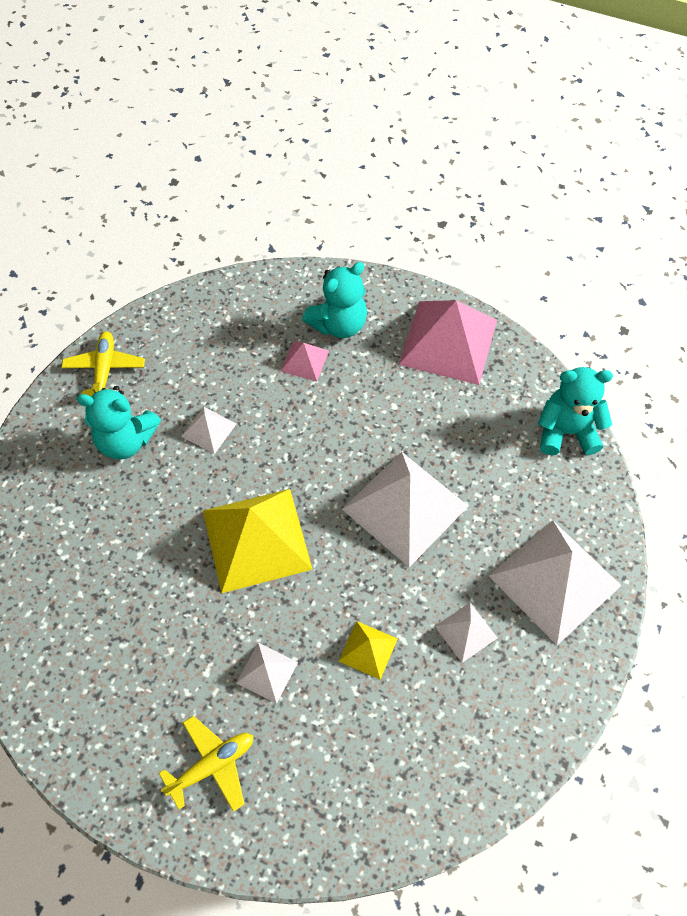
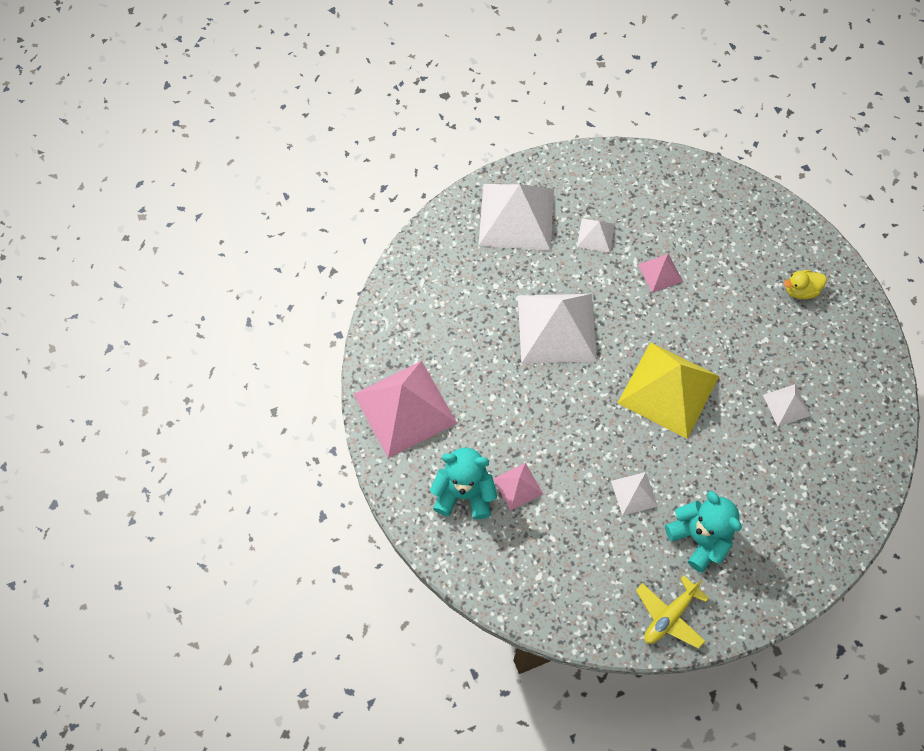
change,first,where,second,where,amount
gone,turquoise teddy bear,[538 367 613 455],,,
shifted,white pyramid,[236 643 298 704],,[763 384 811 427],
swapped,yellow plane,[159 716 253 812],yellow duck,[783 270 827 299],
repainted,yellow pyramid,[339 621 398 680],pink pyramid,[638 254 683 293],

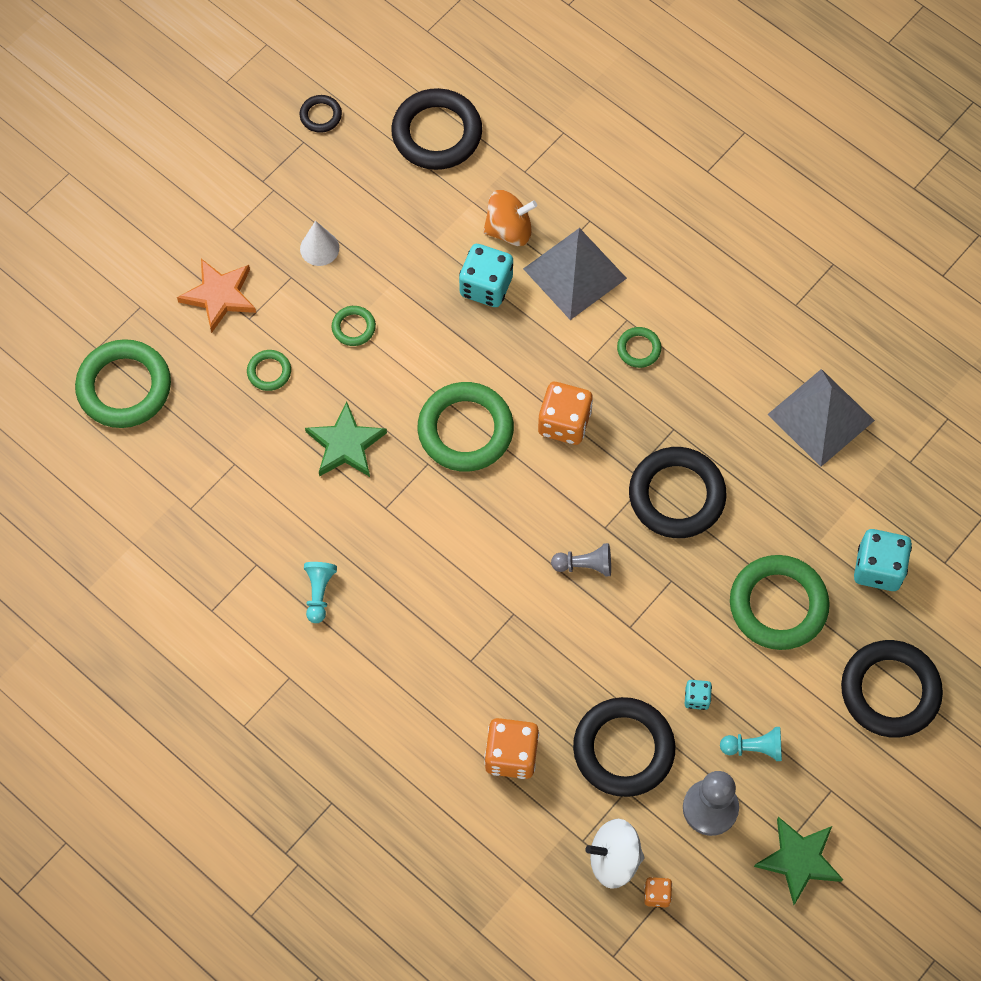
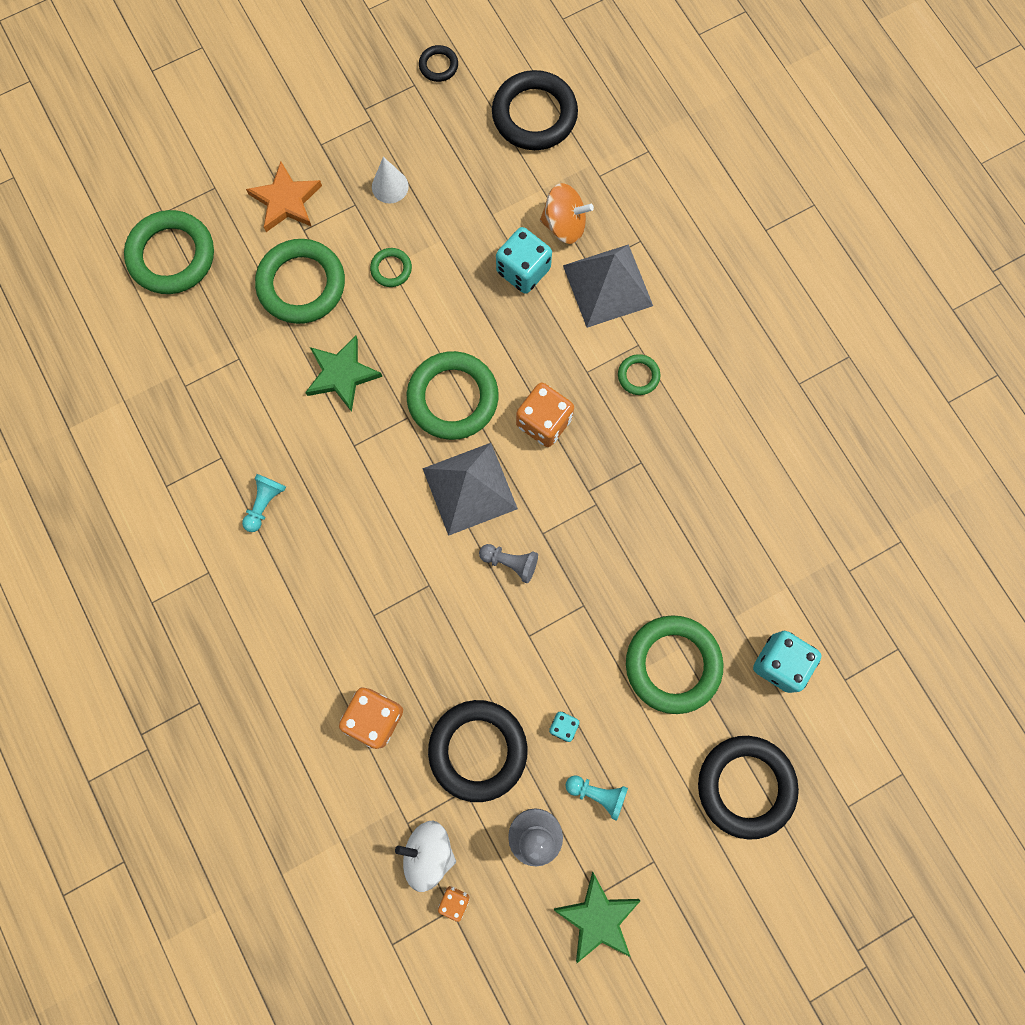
change,first,where,second,where,amount
gone,black ring,[629 447 727 538],,,
shifted,grey pyramid,[767 369 875 467],,[422 443 518 536],
scaled,green ring,[247 350 291 391],,[255 239 345 324],x2.14

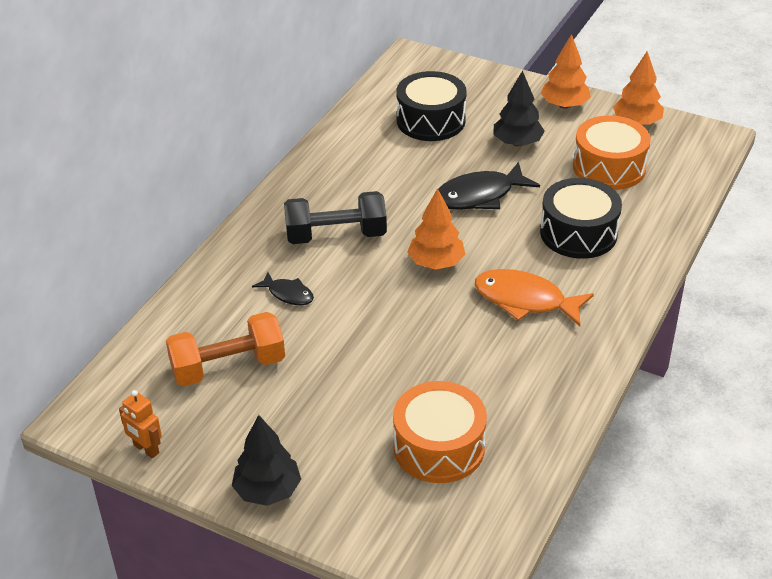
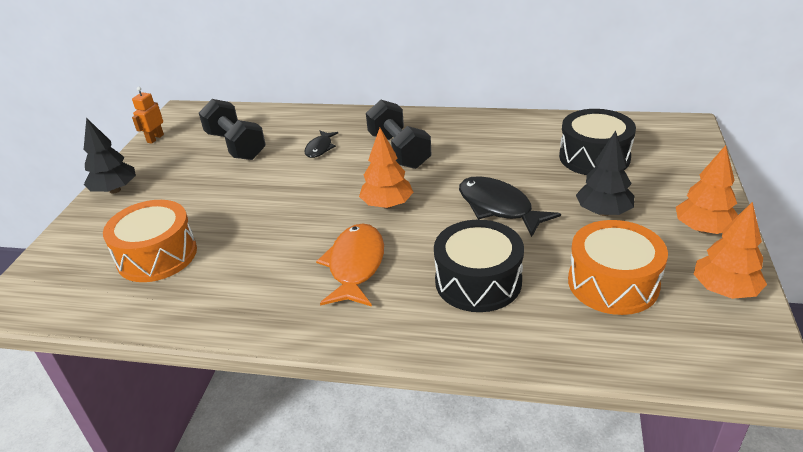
change,first,where,second,where,amount
repainted,orange dumbbell,[166 312 285 386],black dumbbell,[199 99 266 160],

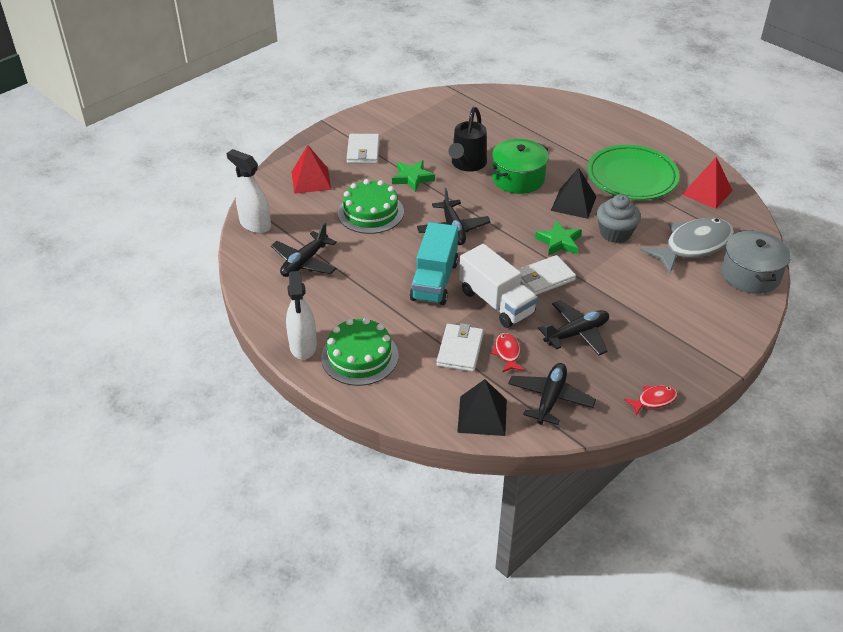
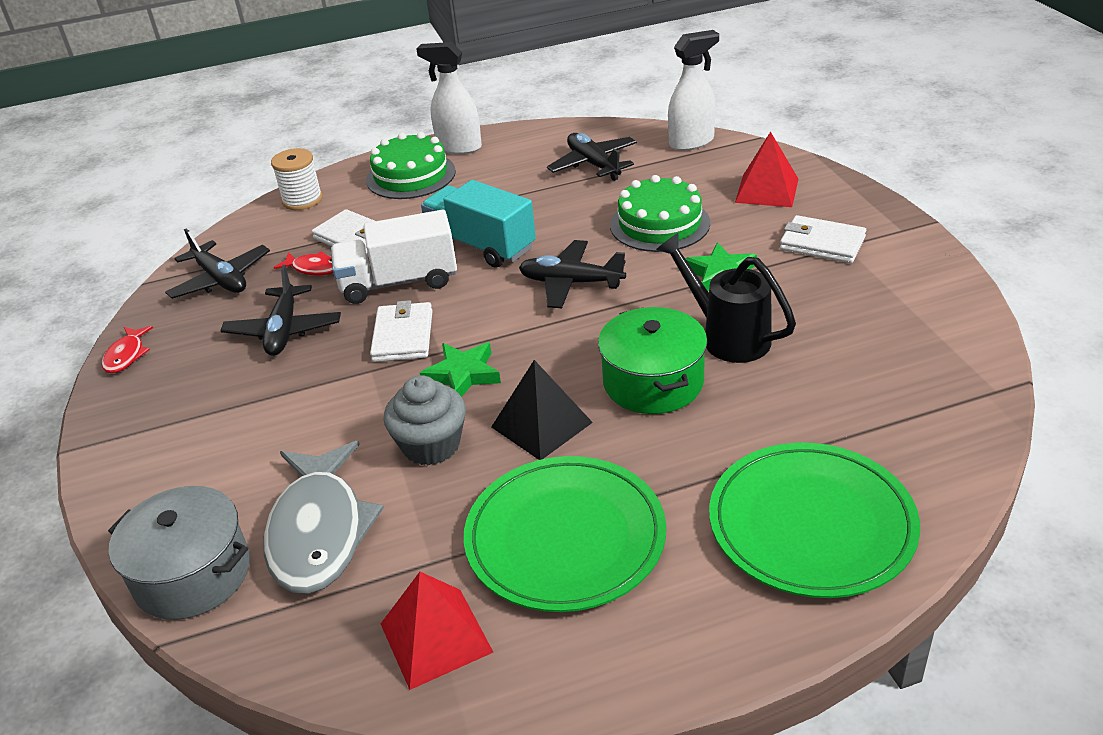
change,first,where,second,where,amount
gone,black pyramid,[457 379 507 436],,,
new,,,white spool,[271 148 323 210],
new,,,green plate,[709 443 920 598],

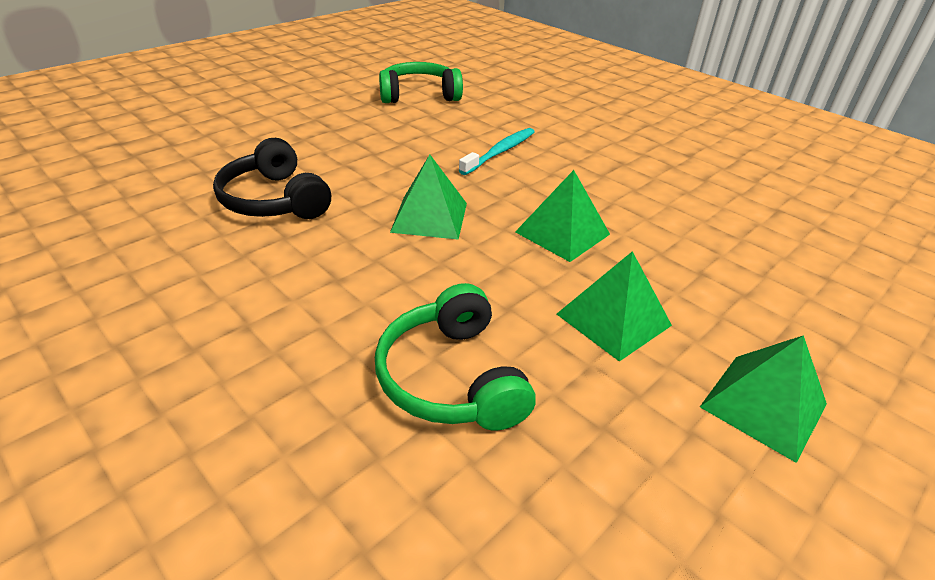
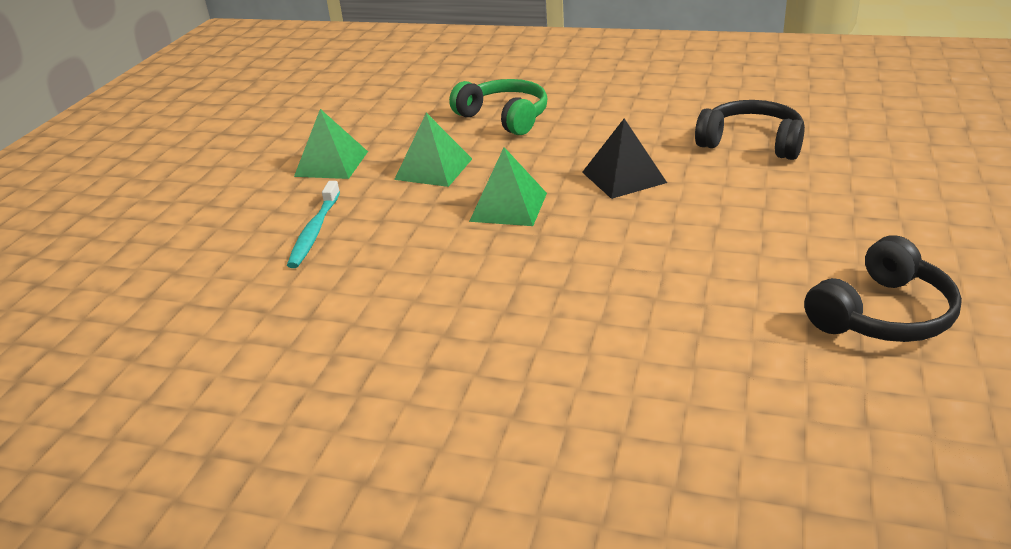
change,first,where,second,where,amount
shifted,turquoise toothbrush,[459 128 535 175],,[287 181 340 268],
repainted,green headphones,[379 62 463 103],black headphones,[804 236 962 342],
repainted,green pyramid,[390 154 467 240],black pyramid,[582 118 667 199],

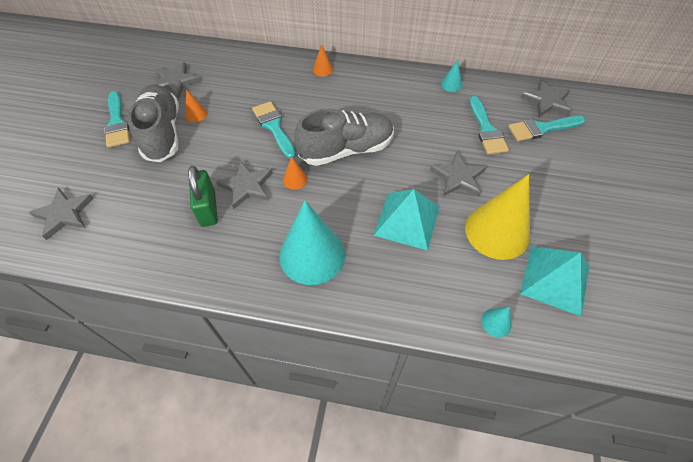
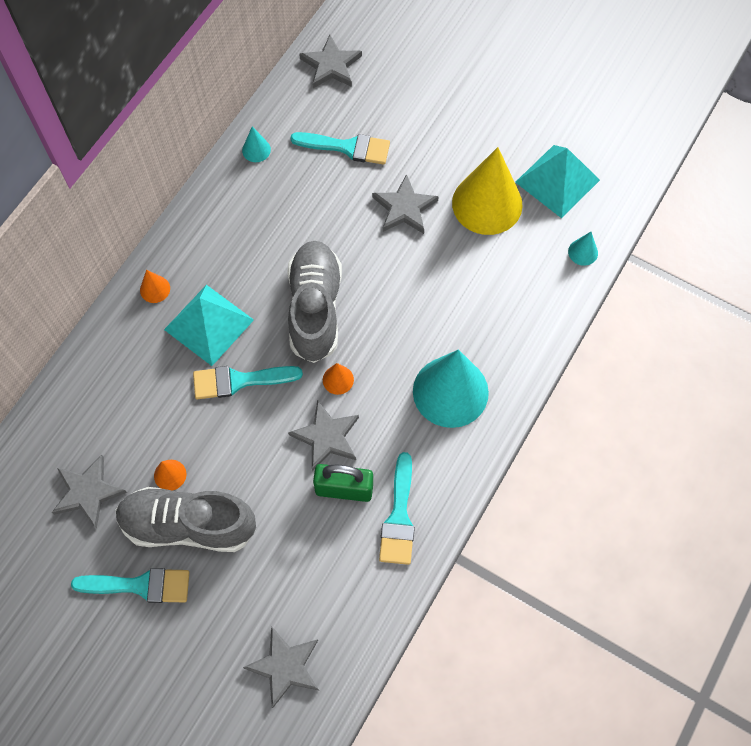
change,first,where,second,where,amount
shifted,turquoise pyramid,[374 189 439 251],,[164 285 254 366],
shifted,turquoise brush,[508 116 585 141],,[379 452 415 565],

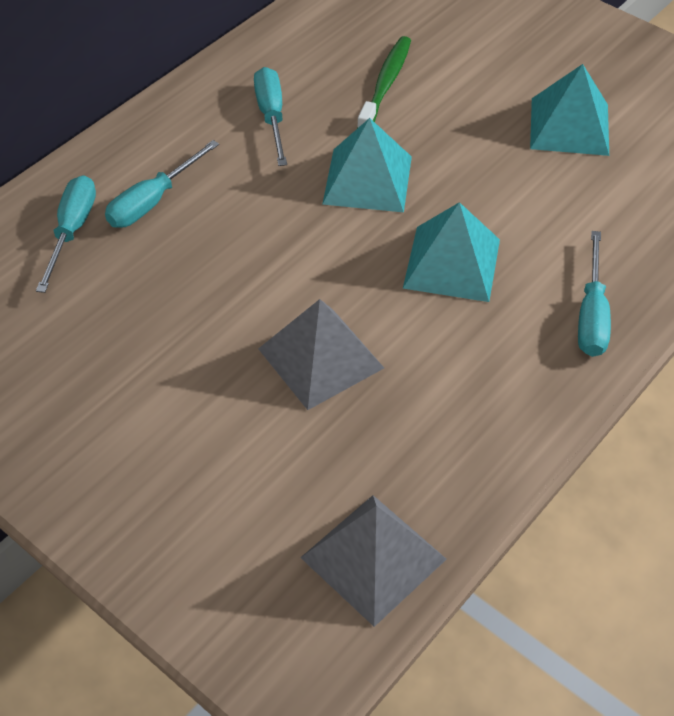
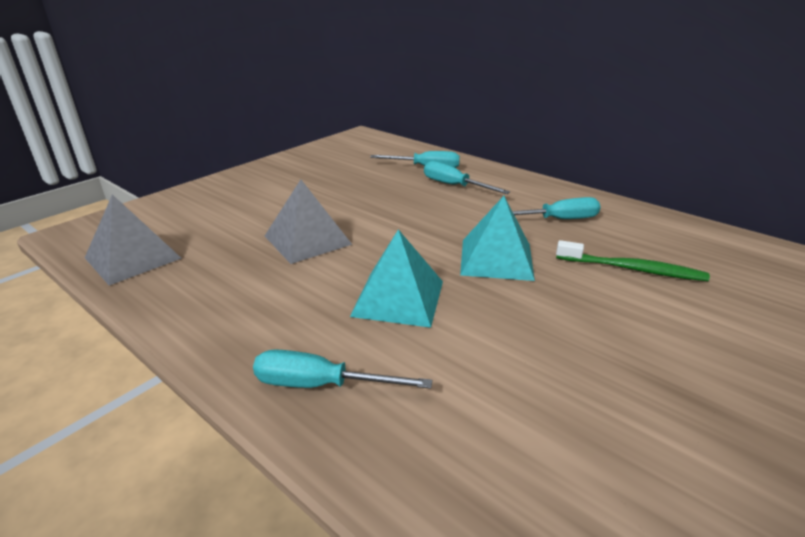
change,first,where,second,where,amount
gone,turquoise pyramid,[530 64 609 156],,,

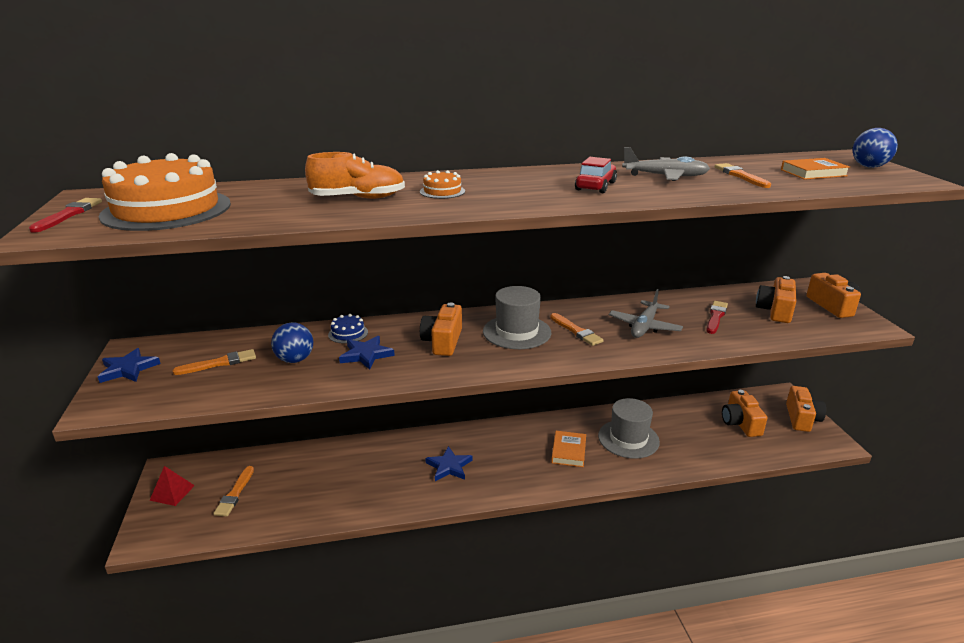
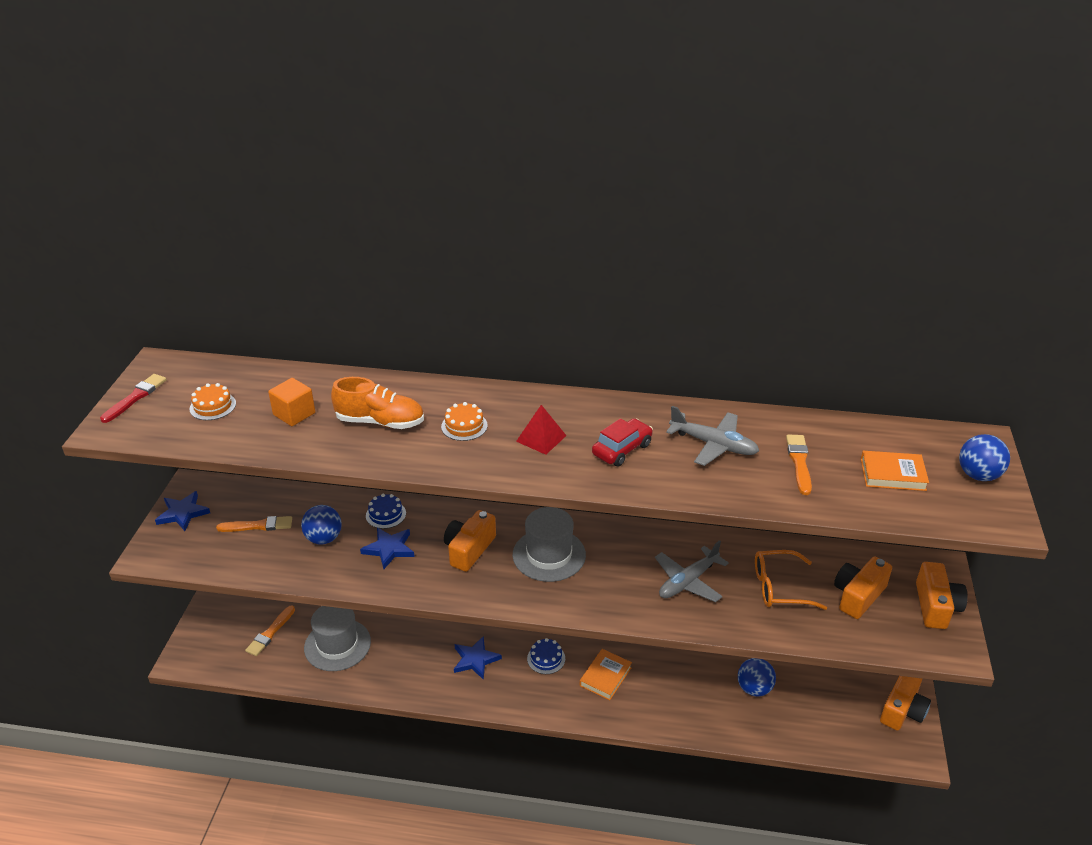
change,first,where,second,where,amount
gone,orange brush,[550 313 604 346],,,
gone,orange camera,[722 390 767 437],,,
new,,,orange cube,[268 378 315 426],
new,,,blue cake,[527 638 565 674],
new,,,blue ball,[738 658 776 697],
shifted,red pyramid,[149 466 195 506],,[516 405 567 455],
shifted,grey hat,[598 398 660 459],,[304 606 371 671],
swapped,red brush,[706 301 728 334],orange glasses,[755 550 827 610],
scaled,orange cake,[99 153 231 231],,[190 383 236 420],x0.41

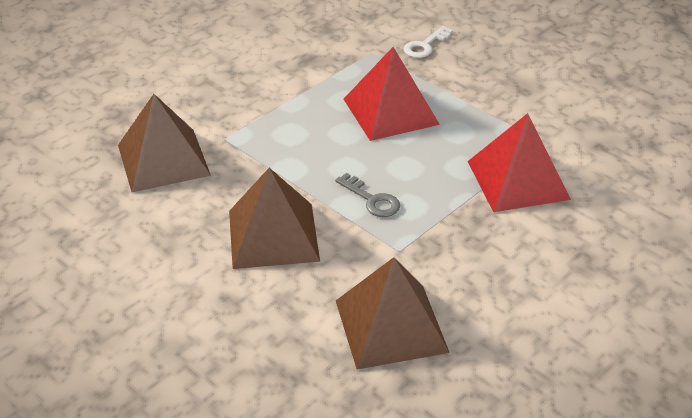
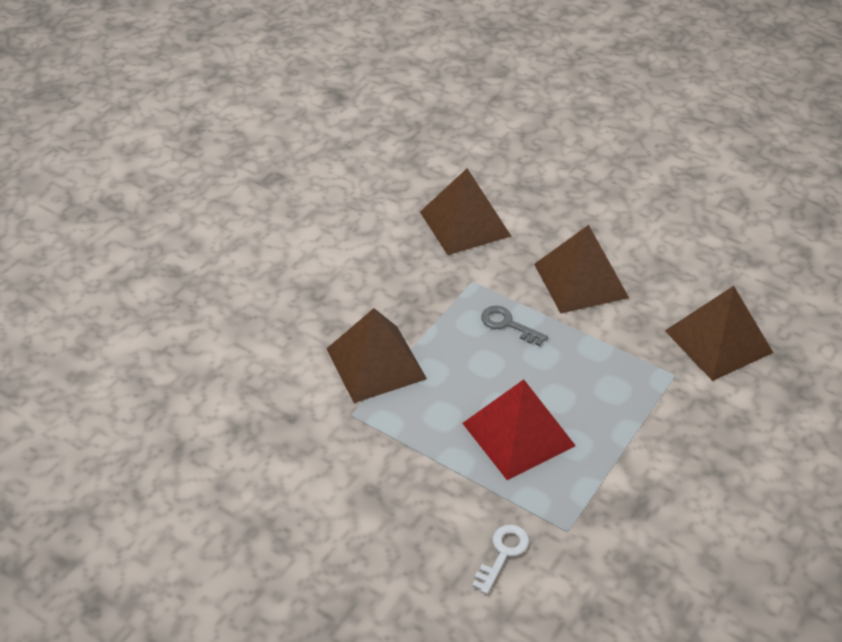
change,first,where,second,where,amount
repainted,red pyramid,[467 113 571 212],brown pyramid,[327 308 427 403],

